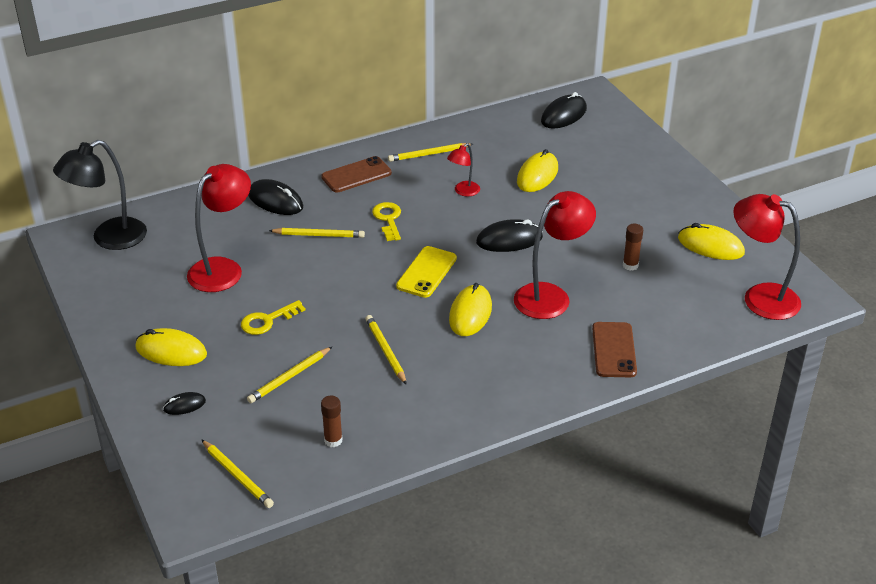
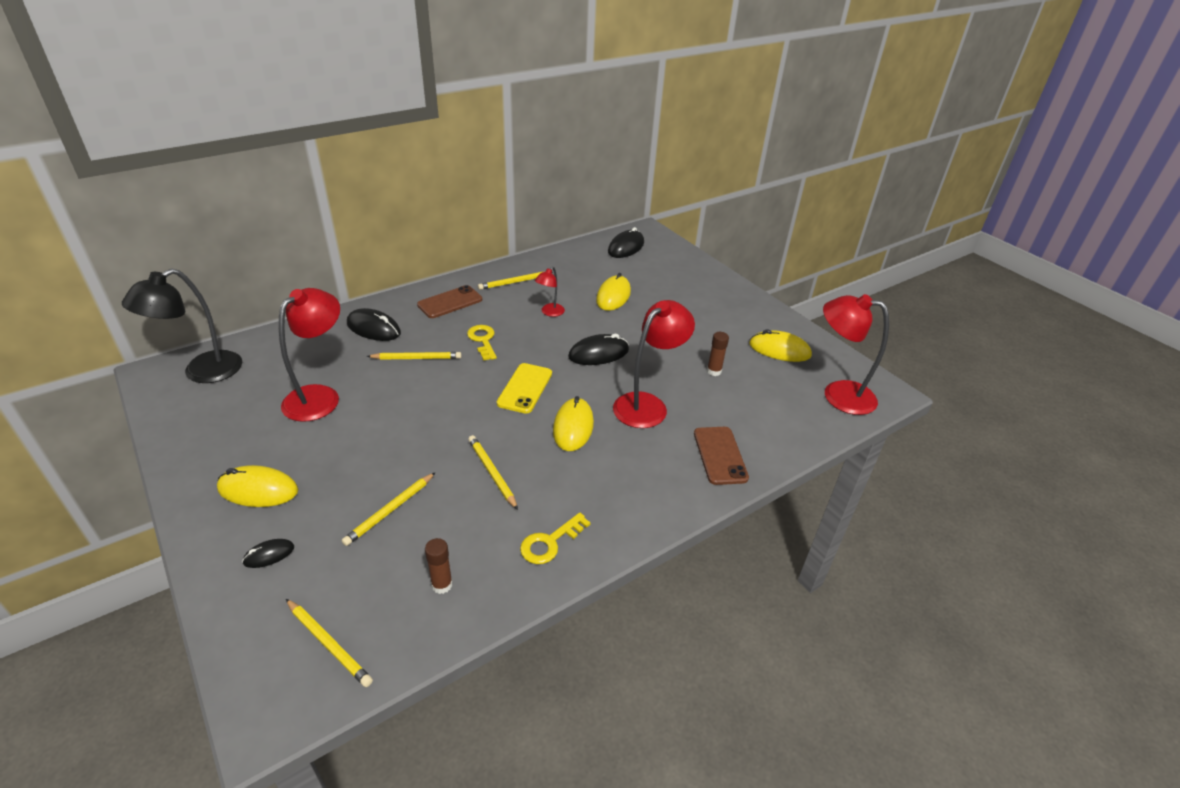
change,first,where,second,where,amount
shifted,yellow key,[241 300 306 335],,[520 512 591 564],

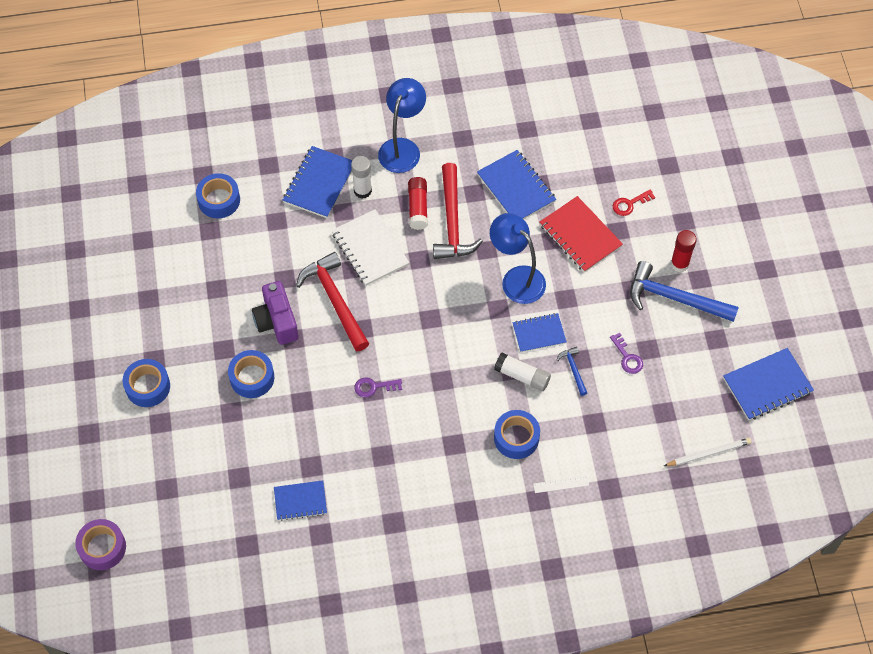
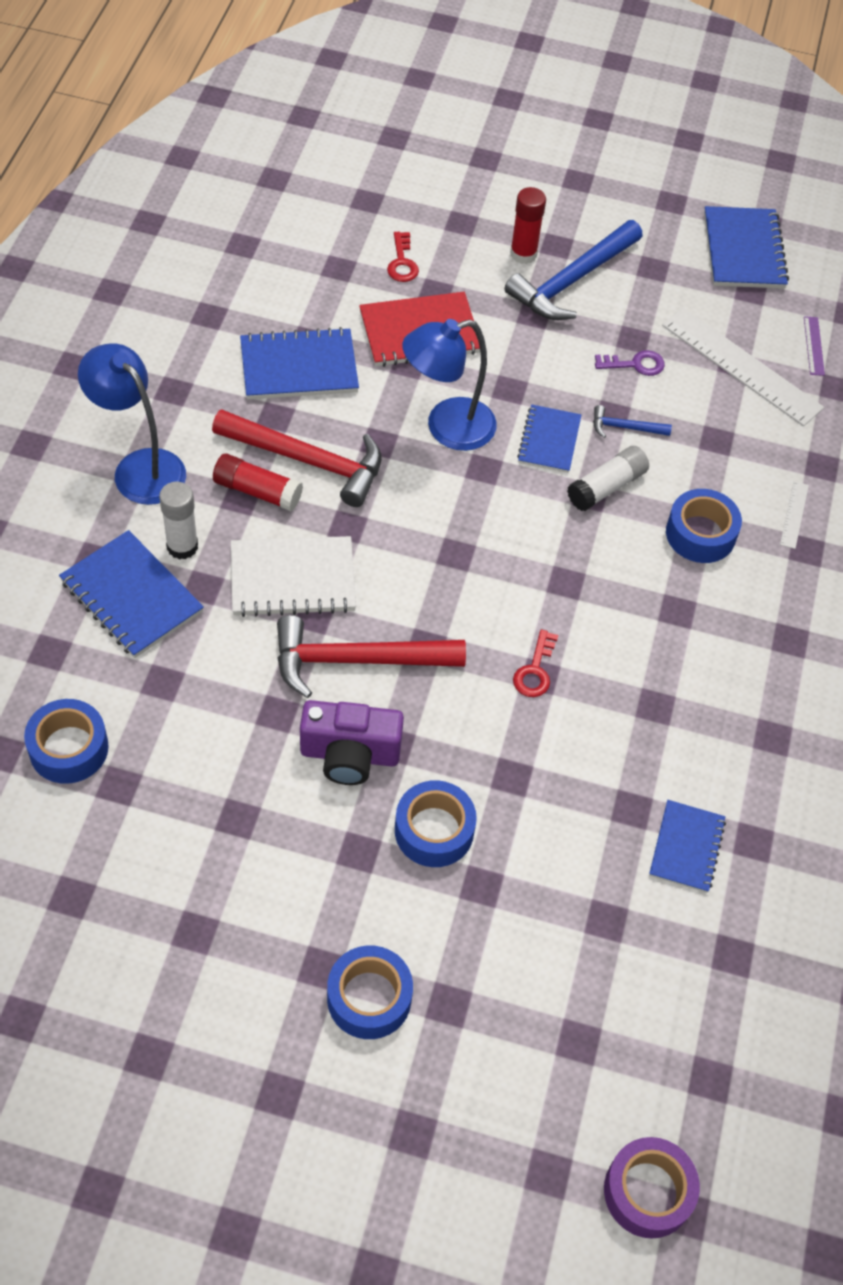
change,first,where,second,where,amount
new,,,white ruler,[662 308 824 426],
swapped,white pencil,[664 438 752 466],purple ruler,[804 316 825 376],
repainted,purple key,[355 377 402 398],red key,[513 629 558 697],

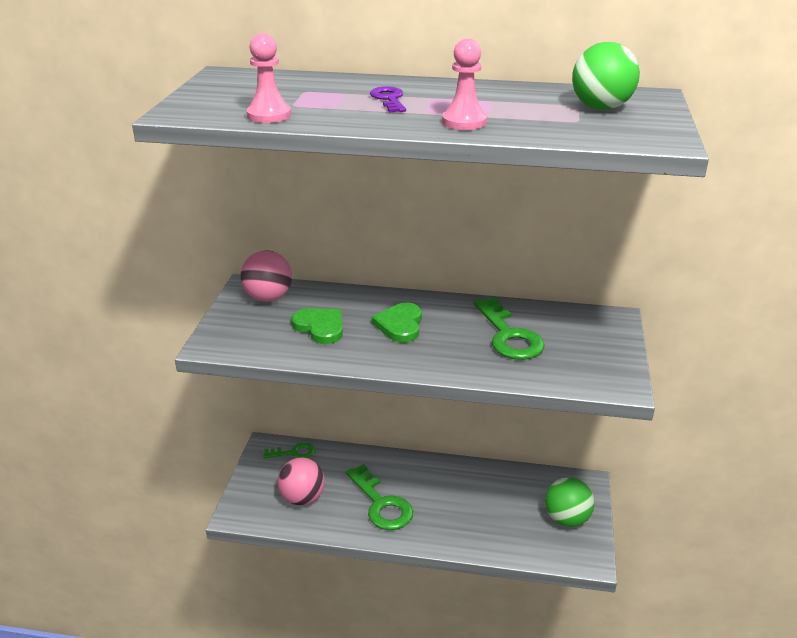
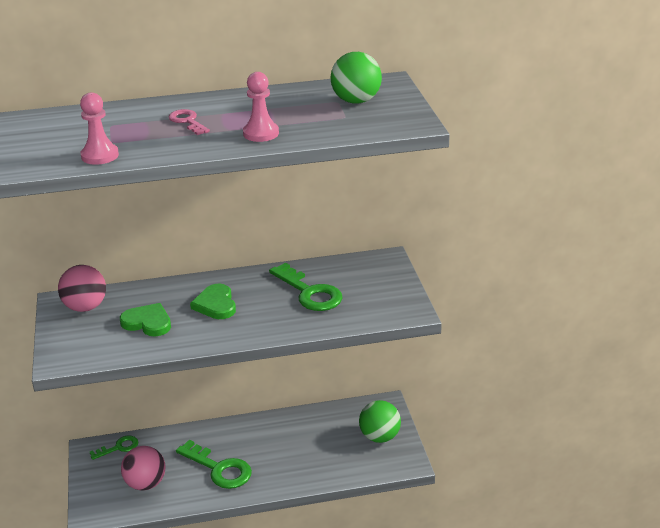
change,first,where,second,where,amount
repainted,purple key,[370 86 406 113],pink key,[169 109 210 135],

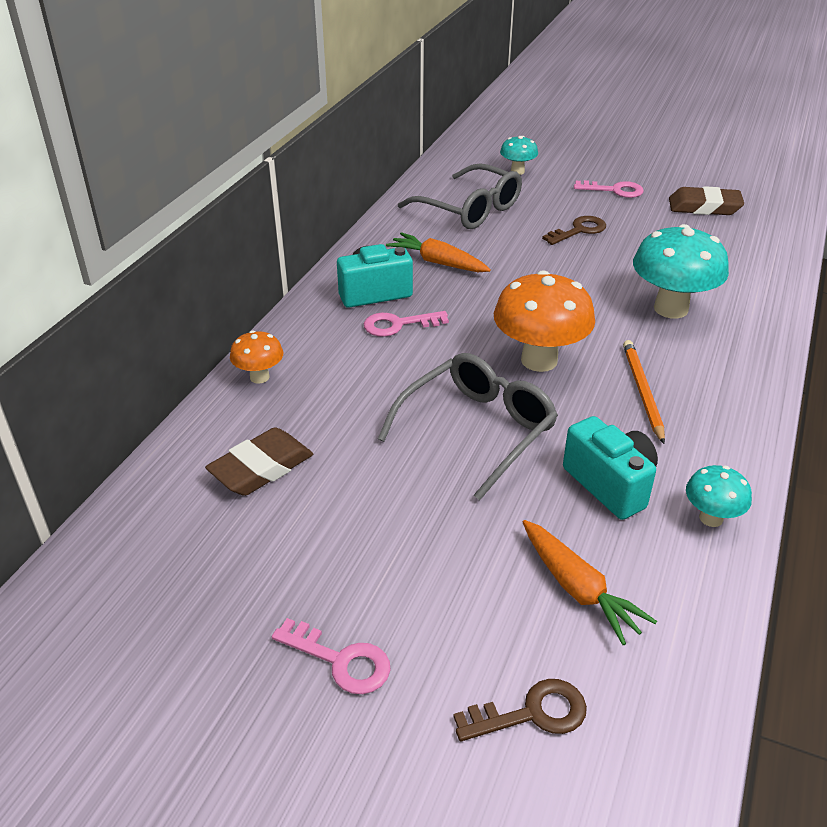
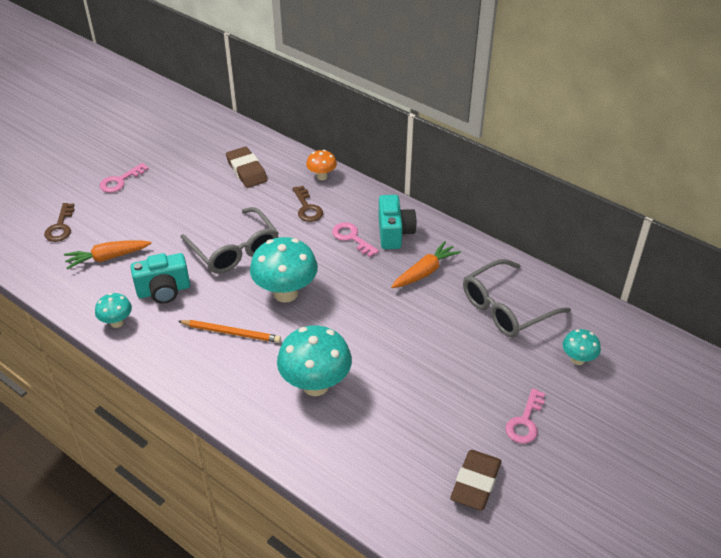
change,first,where,second,where,amount
shifted,brown key,[542 216 606 245],,[293 186 323 222],
repainted,orange mushroom,[494 270 595 372],turquoise mushroom,[250 237 318 303],
rotated,pink key,[364 311 449 337],,[332 222 379 257],45 degrees counterclockwise

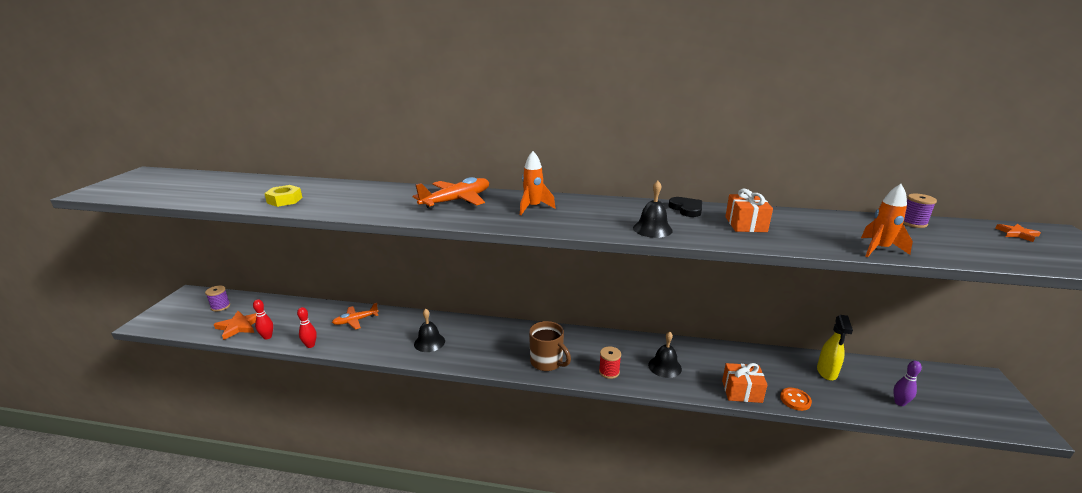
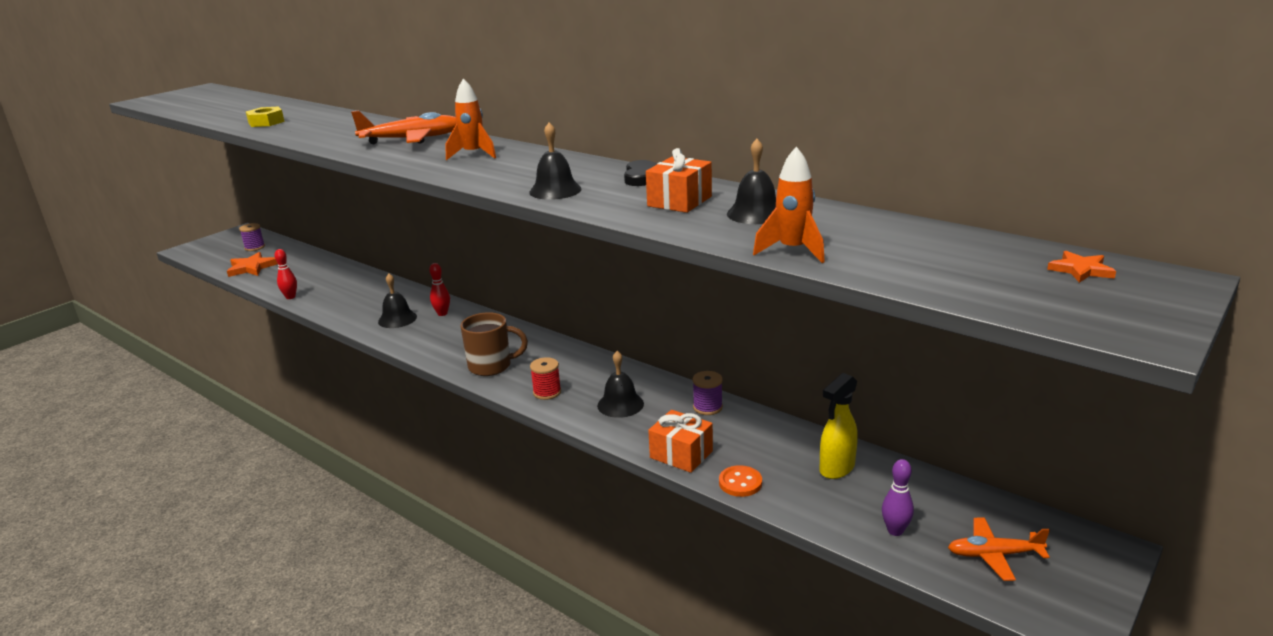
change,first,where,second,where,amount
new,,,black bell,[727 139 776 224],
shifted,red bowling pin,[253 299 273 339],,[429 263 450 316],
shifted,orange plane,[332 303 379 330],,[948 517 1050 581],
shifted,purple spool,[903 194 937 228],,[692 371 723 415],
rotated,brown mug,[529 321 571 371],,[460 312 528 376],75 degrees counterclockwise

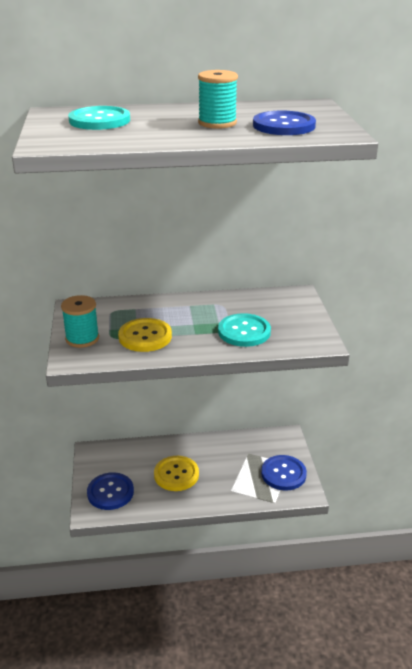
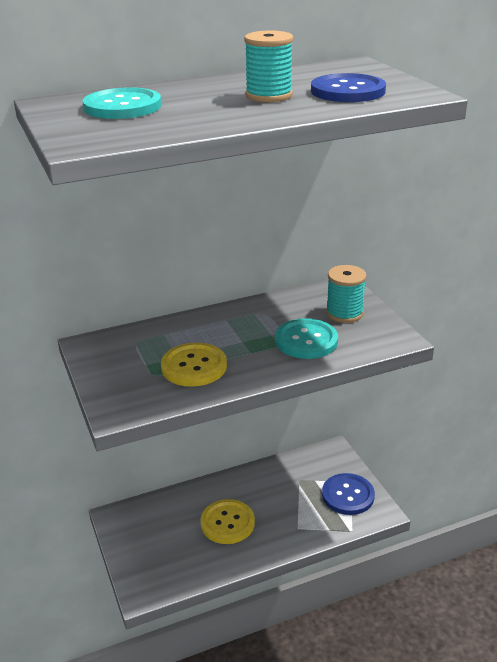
change,first,where,second,where,amount
gone,blue button,[87 472 134 510],,,
shifted,turquoise spool,[61 295 99 348],,[326 265 366 323],

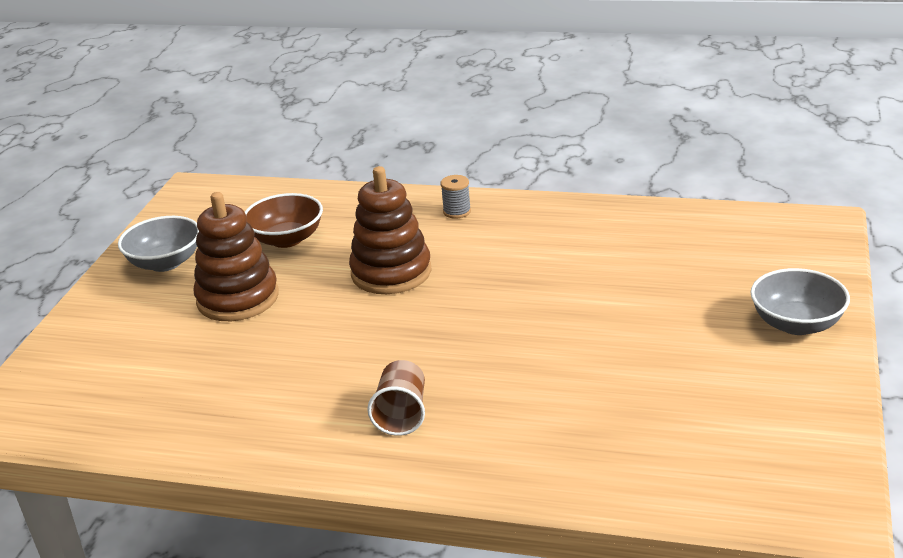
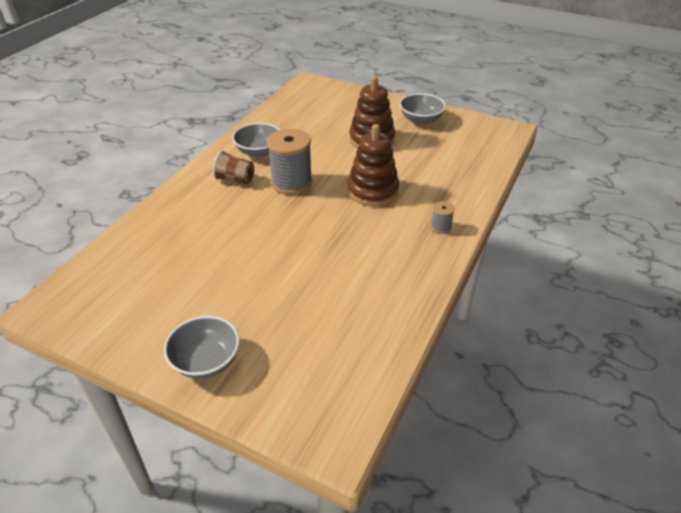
change,first,where,second,where,amount
gone,brown bowl,[245 193 323 248],,,
new,,,grey bowl,[232 123 280 157],
new,,,grey spool,[267 129 312 195],

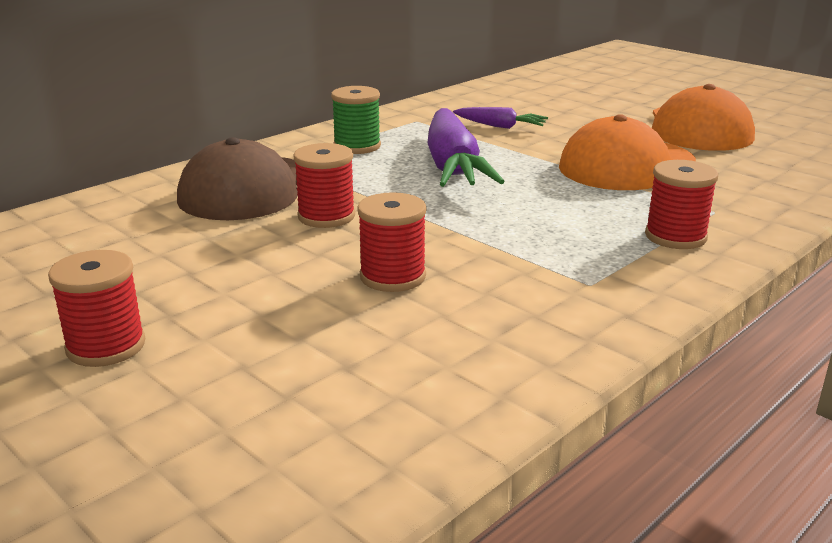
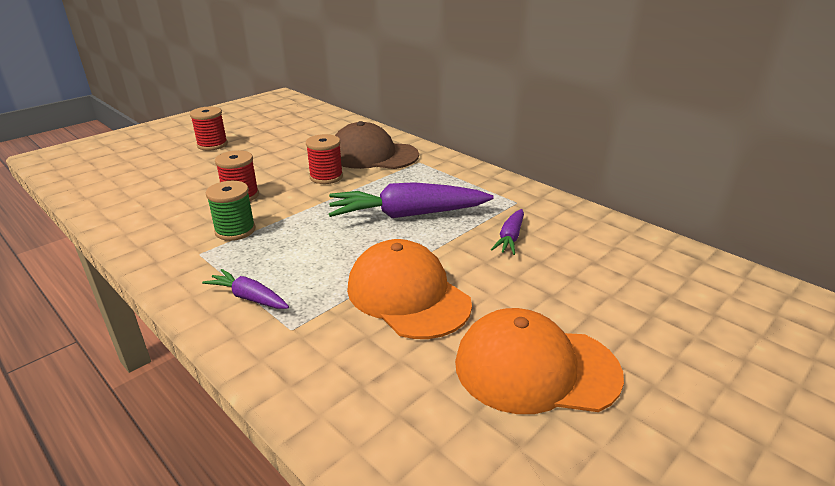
change,first,where,second,where,amount
shifted,green spool,[331 86 381 154],,[206 181 255 241],
swapped,red spool,[645 160 718 249],purple carrot,[202 269 289 309],

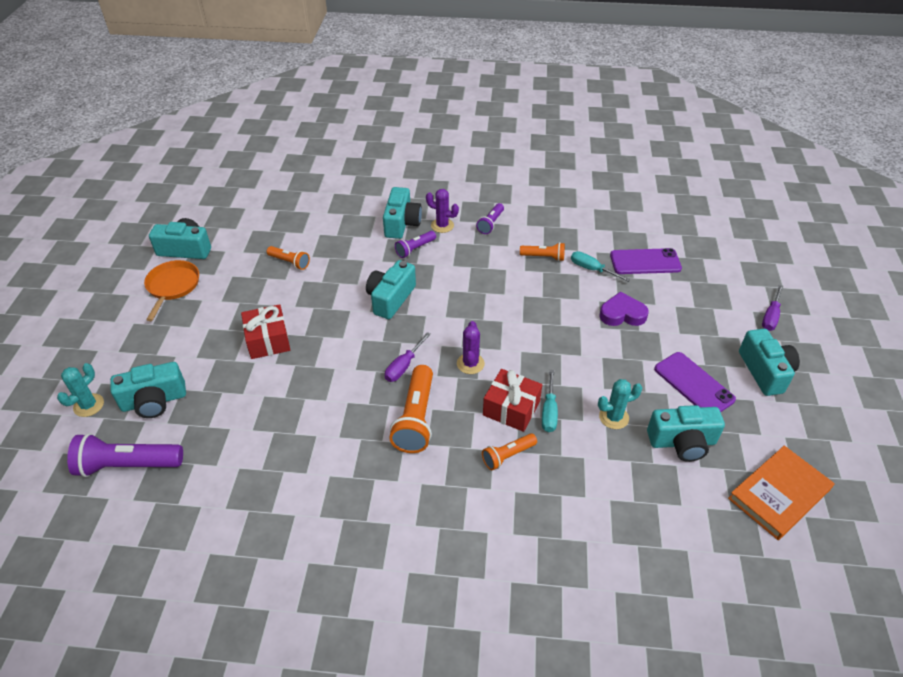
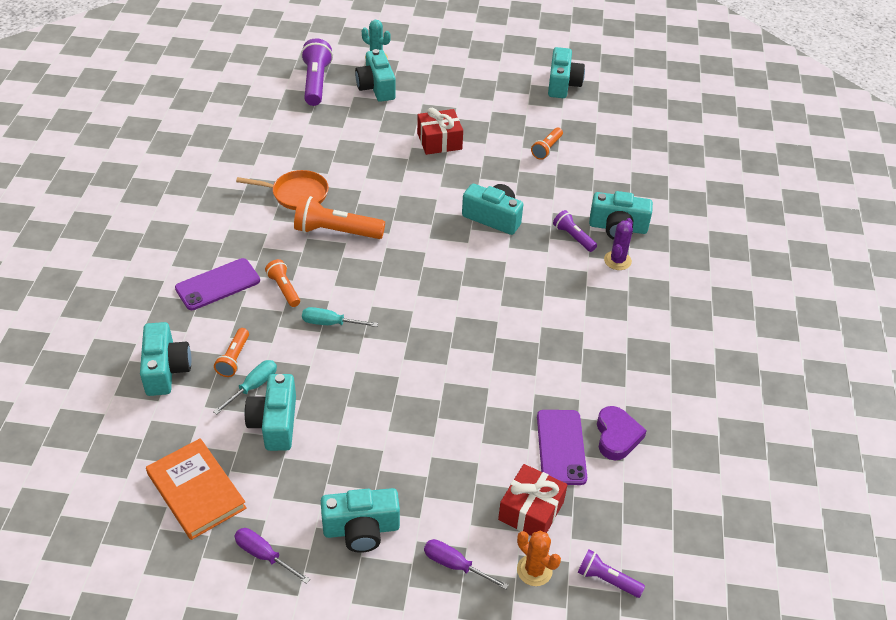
change,first,where,second,where,amount
gone,purple cactus,[457 321 485 374],,,
gone,turquoise cactus,[598 379 642 429],,,
new,,,turquoise camera,[140 322 192 396],
new,,,orange cactus,[517 531 561 586],
shifted,orange pan,[144 260 199 321],,[236 170 329 210],
shifted,purple screwdriver,[385 332 431 382],,[234 528 310 584],
shifted,purple flashlight,[476 203 504 234],,[578 550 645 598],
shifted,red gift,[483 369 542 432],,[498 464 567 536],
shifted,orange flashlight,[520 242 565 261],,[214 328 249 377],
shifted,turquoise screwdriver,[571 251 631 282],,[213 360 277 415],
shifted,purple heart,[599 292 649 326],,[597 406 647 460],
shifted,purple phone,[654 352 736 412],,[175 258 260 310],

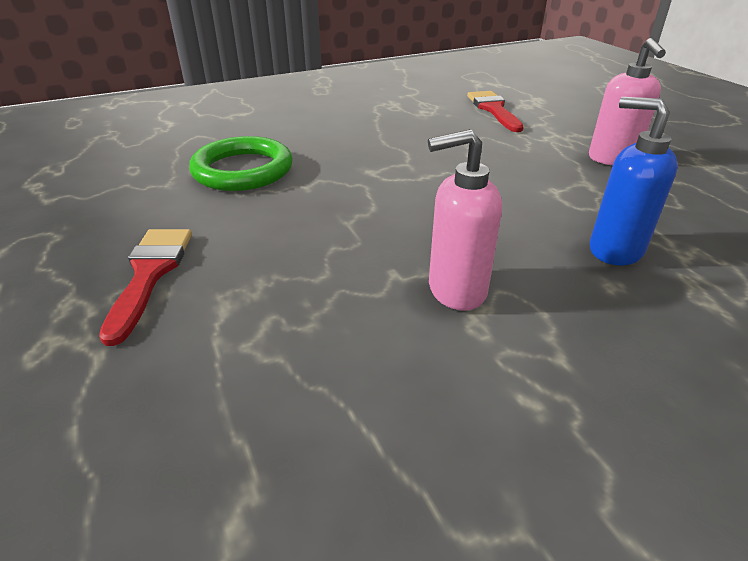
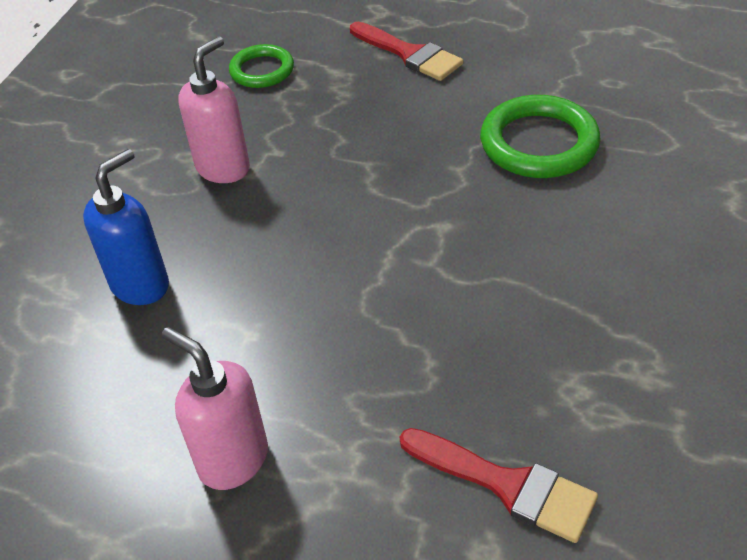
change,first,where,second,where,amount
new,,,green ring,[229 44 294 88],
rotated,blue soap dispenser,[590 97 678 265],,[83 149 169 305],45 degrees counterclockwise

